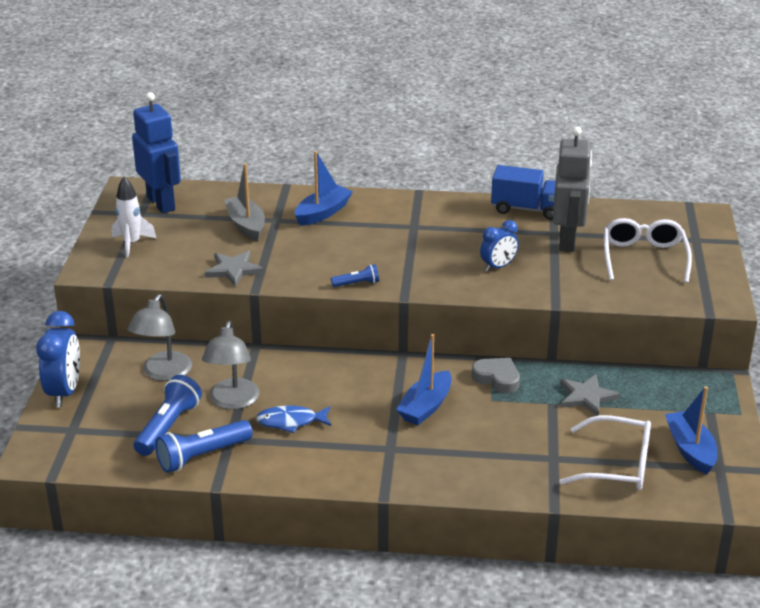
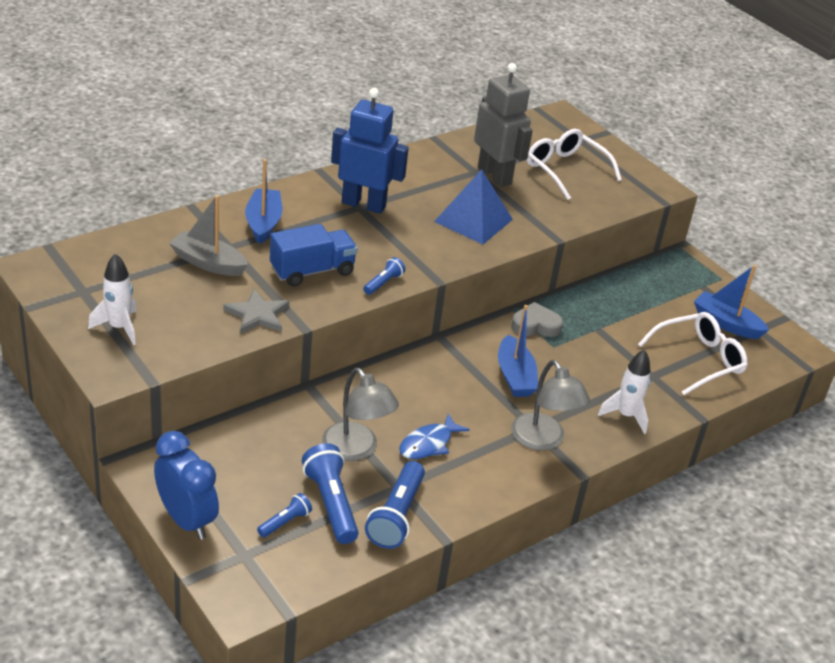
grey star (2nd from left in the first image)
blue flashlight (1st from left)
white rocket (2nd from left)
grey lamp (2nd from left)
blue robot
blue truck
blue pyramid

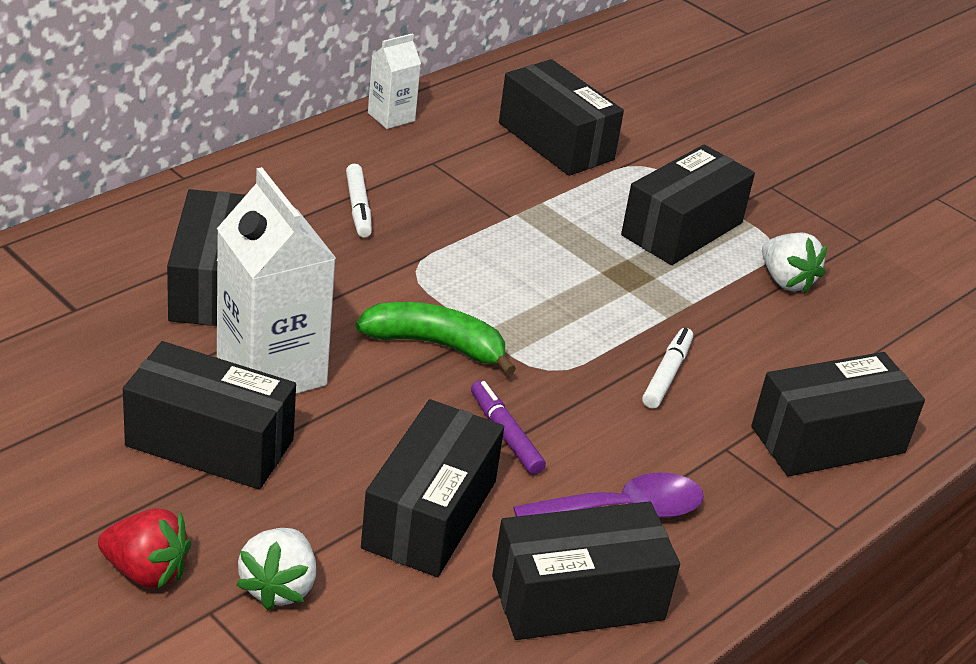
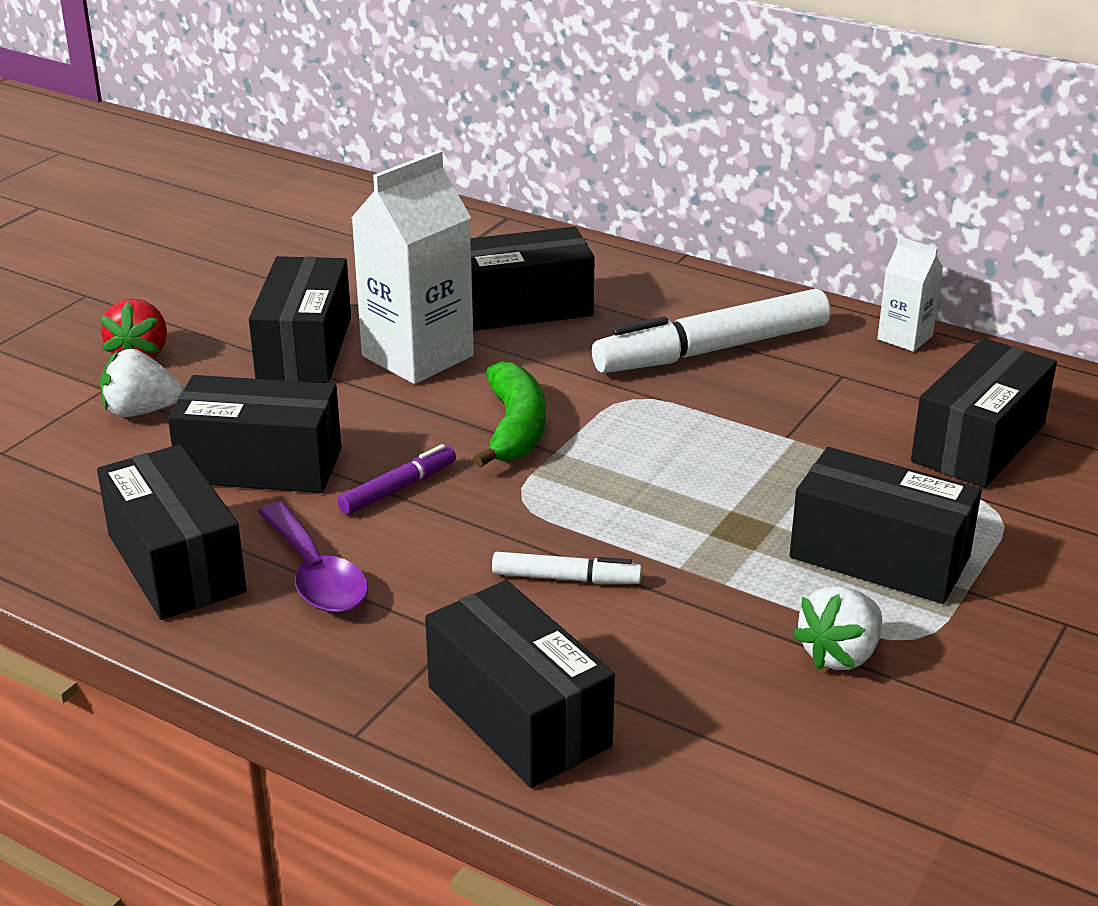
white marker (2nd from left)

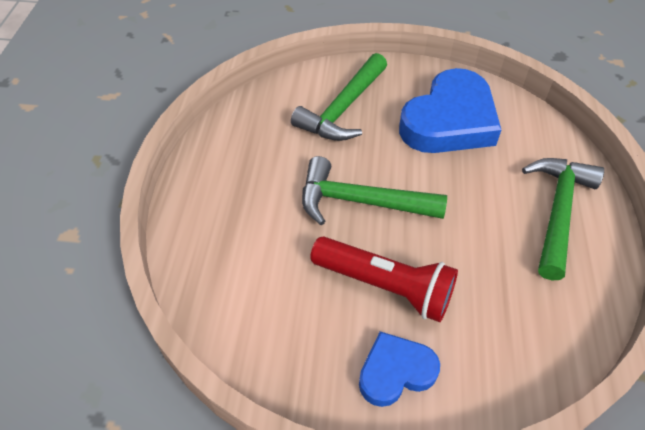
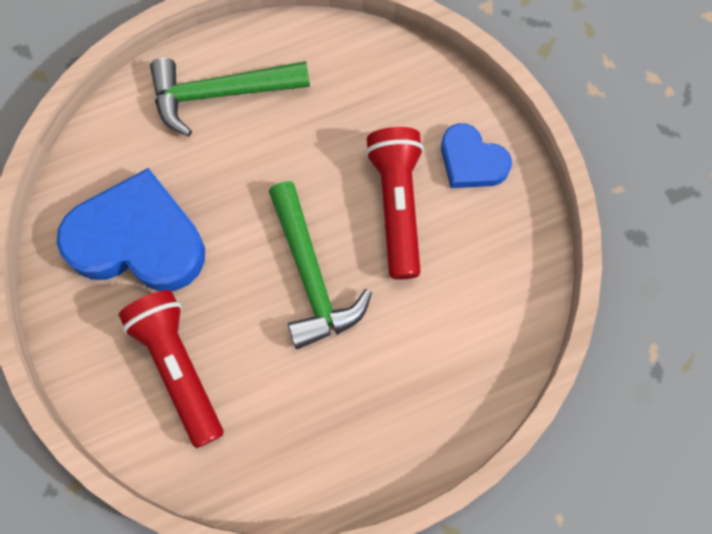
red flashlight (1st from left)

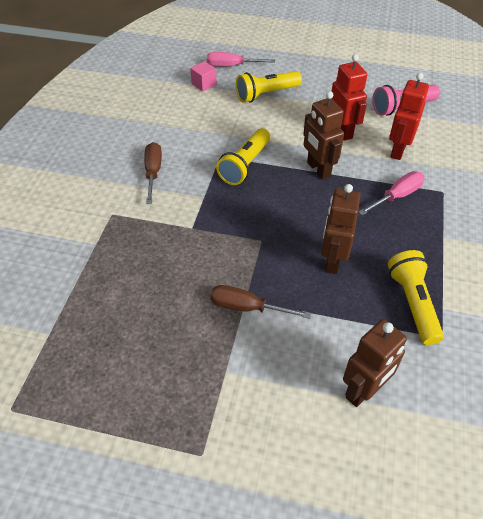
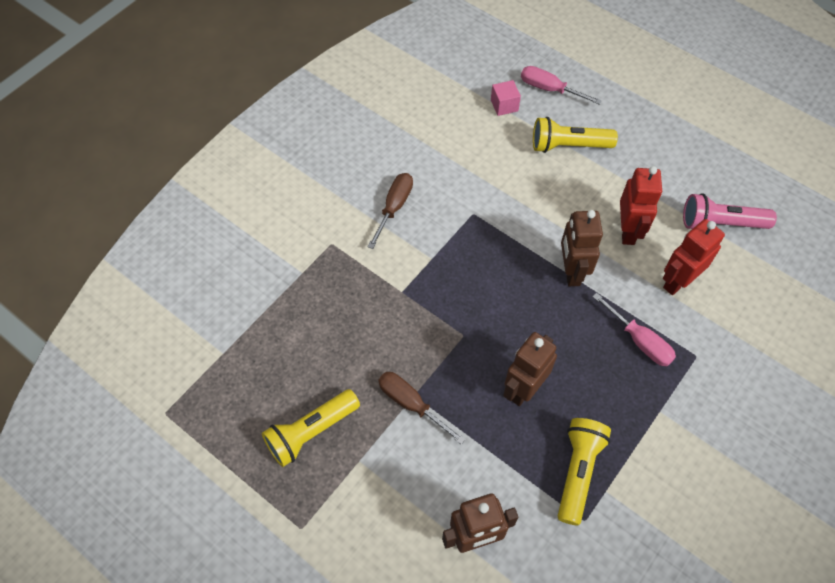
yellow flashlight (1st from left)
pink screwdriver (2nd from left)

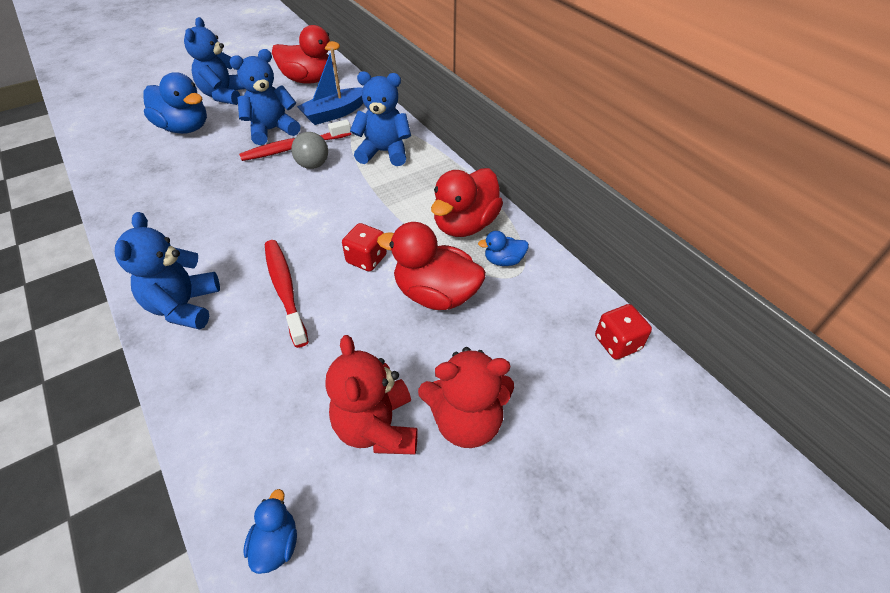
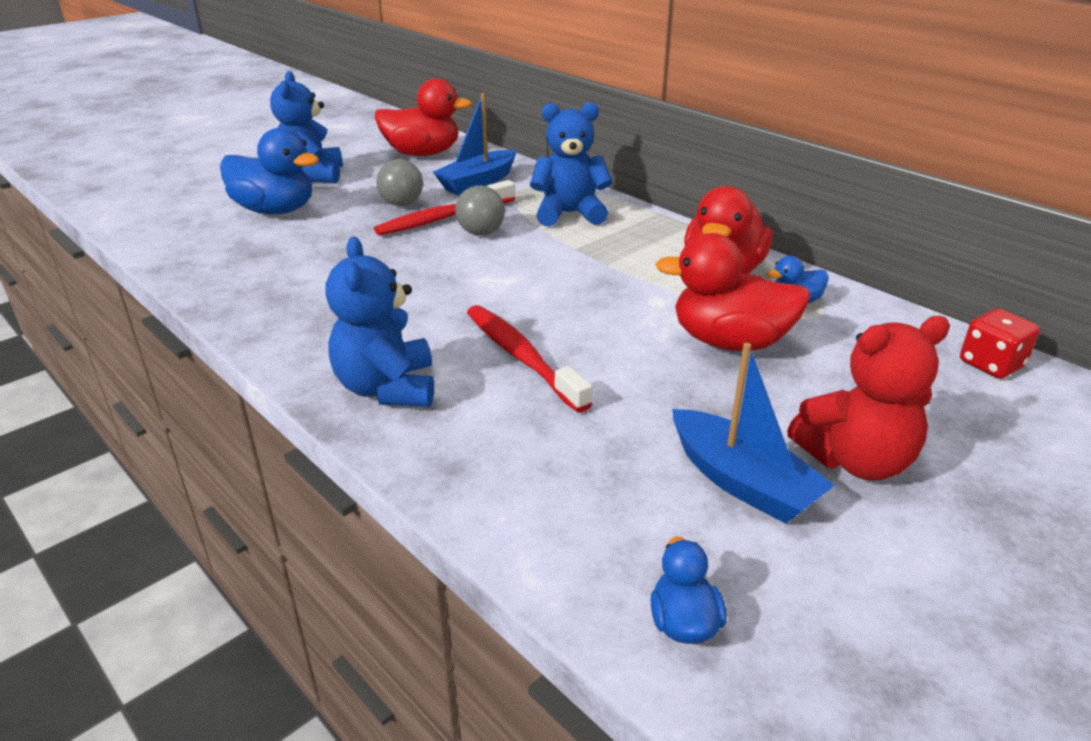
red dice (1st from left in the first image)
grey ball (1st from left)
blue boat (2nd from left)

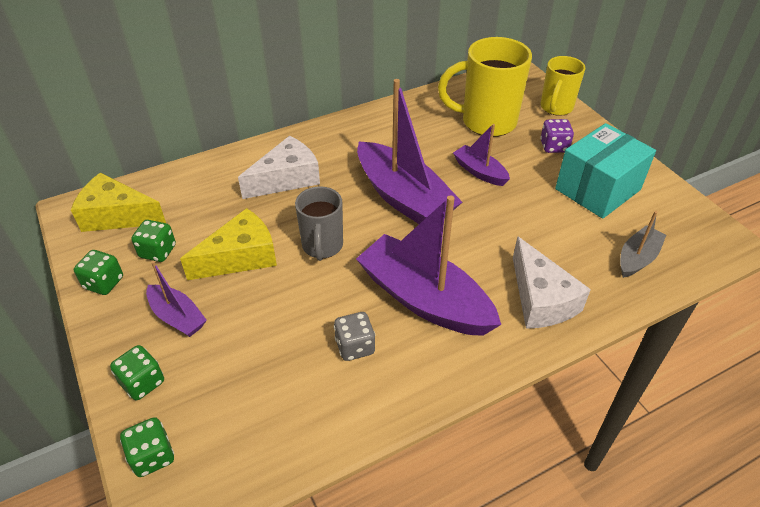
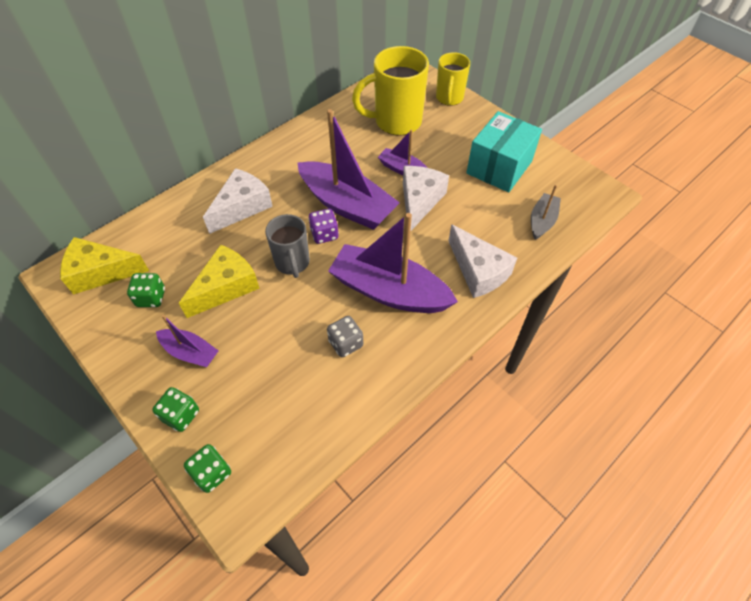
green dice (1st from left in the first image)
white cheese (2nd from left)
purple dice

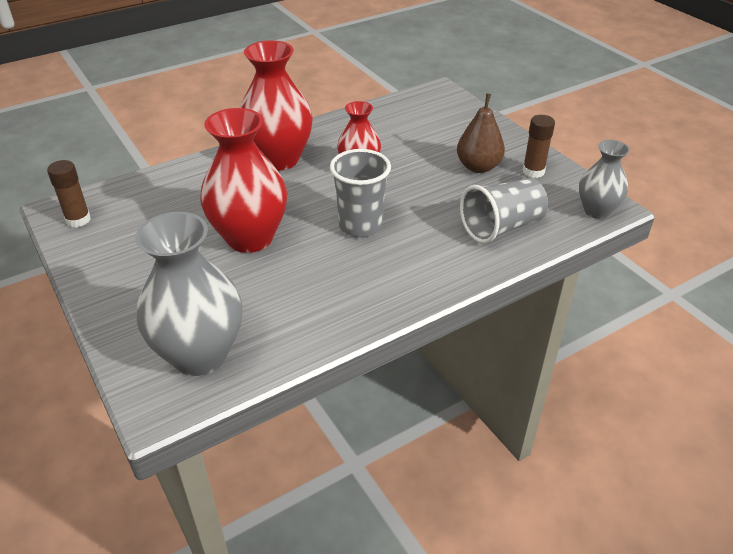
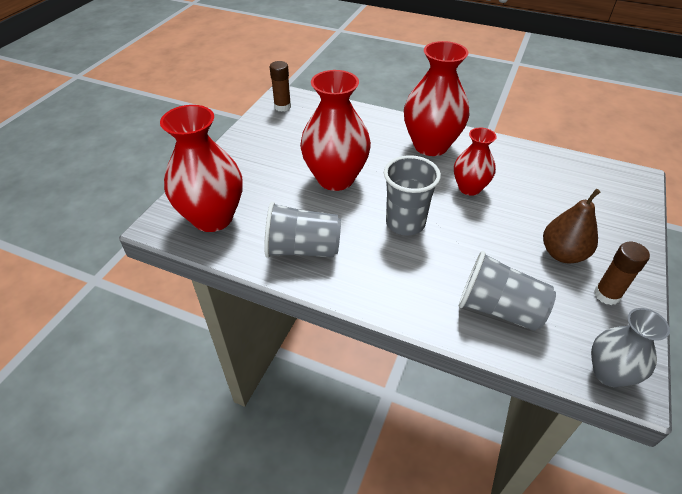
grey cup (1st from left)
red vase (1st from left)

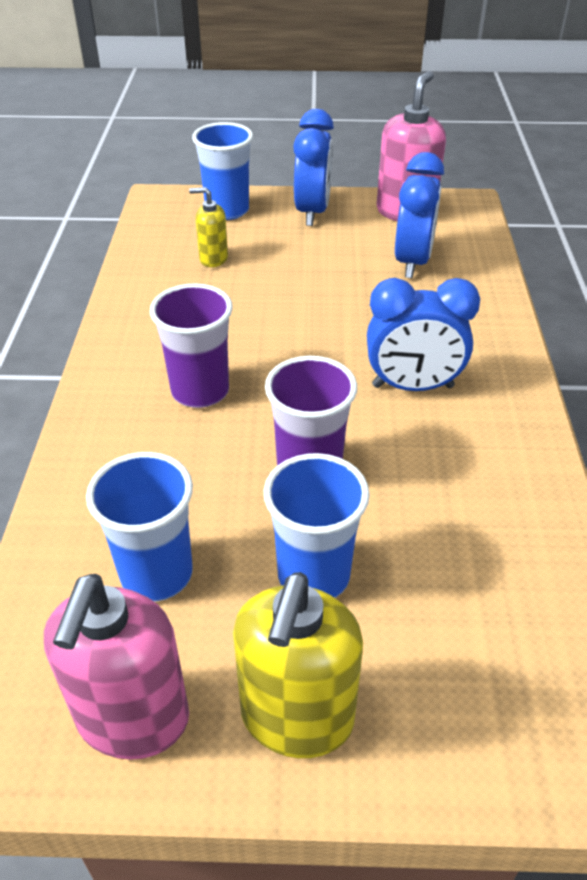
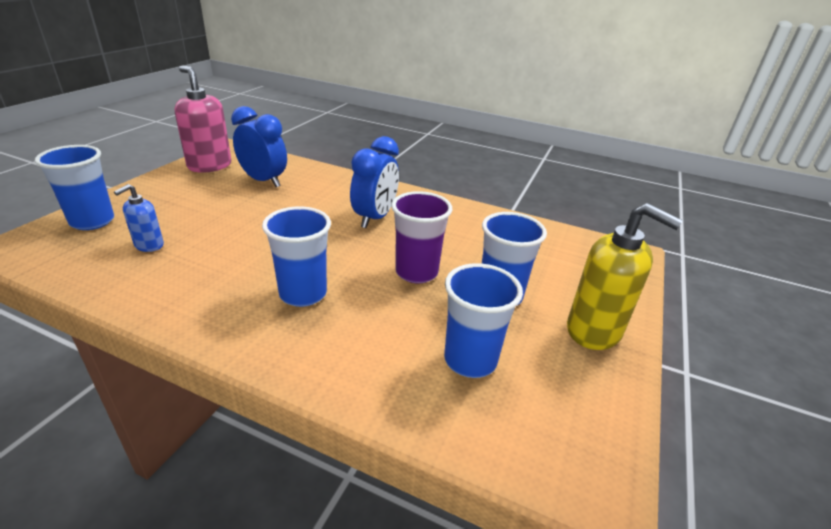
pink soap dispenser (1st from left in the first image)
blue clock (1st from left in the first image)
blue cup (2nd from left)
blue soap dispenser

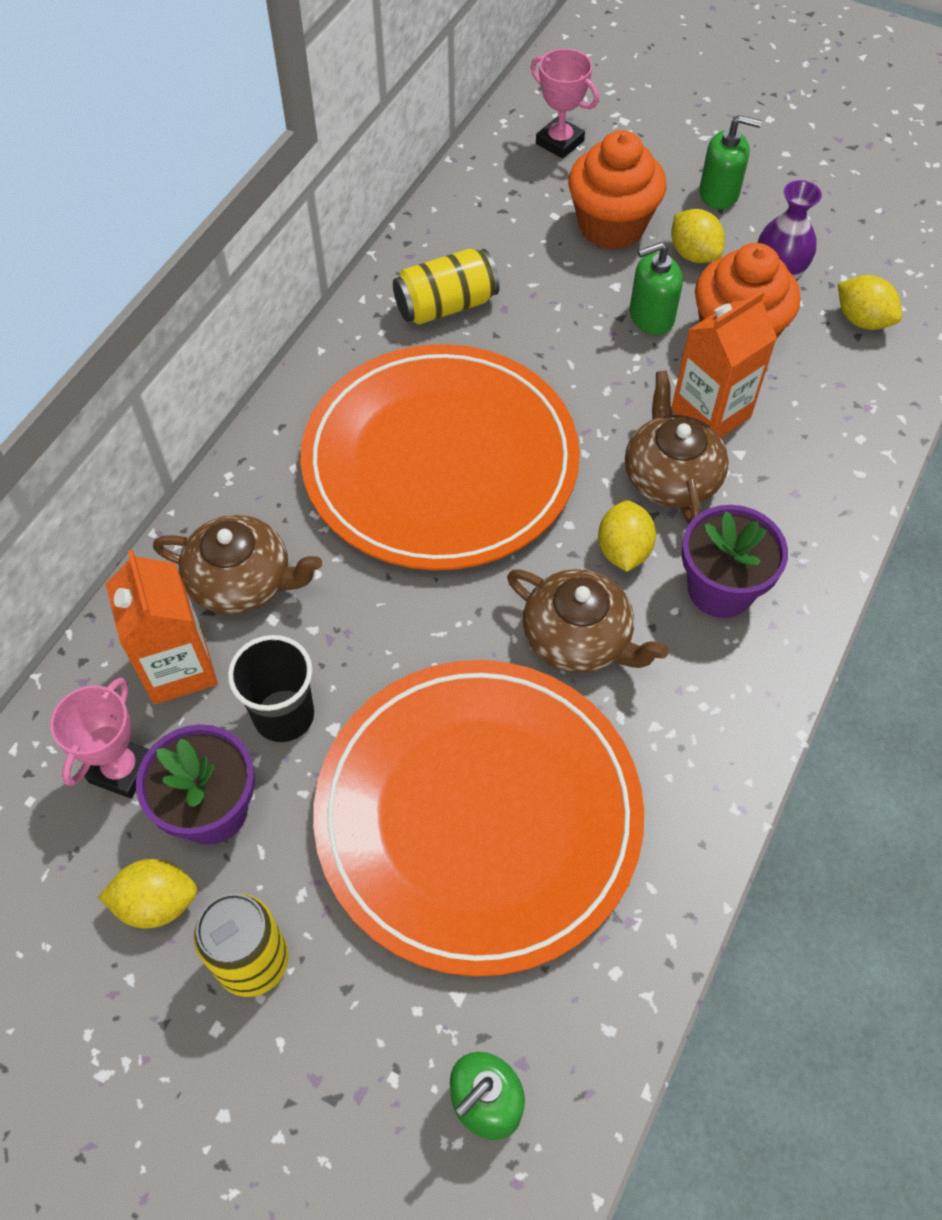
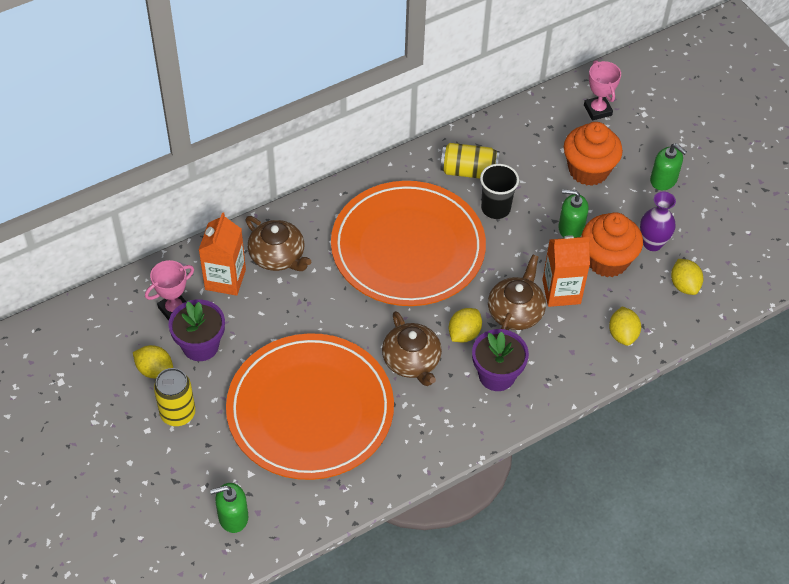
black cup
yellow lemon (3rd from left)

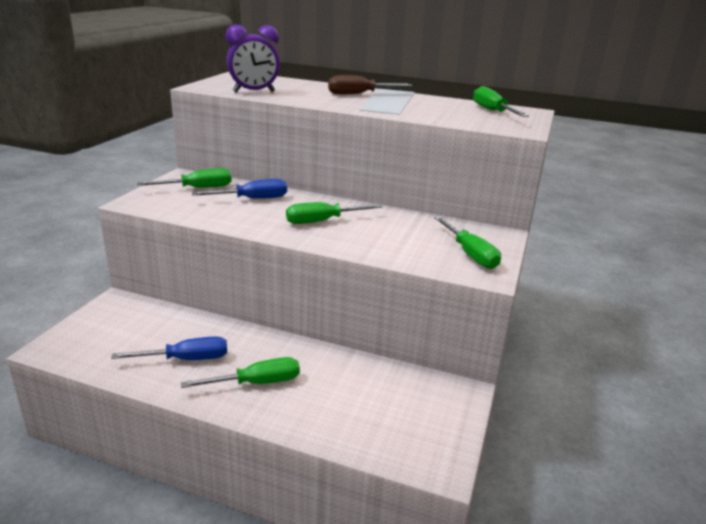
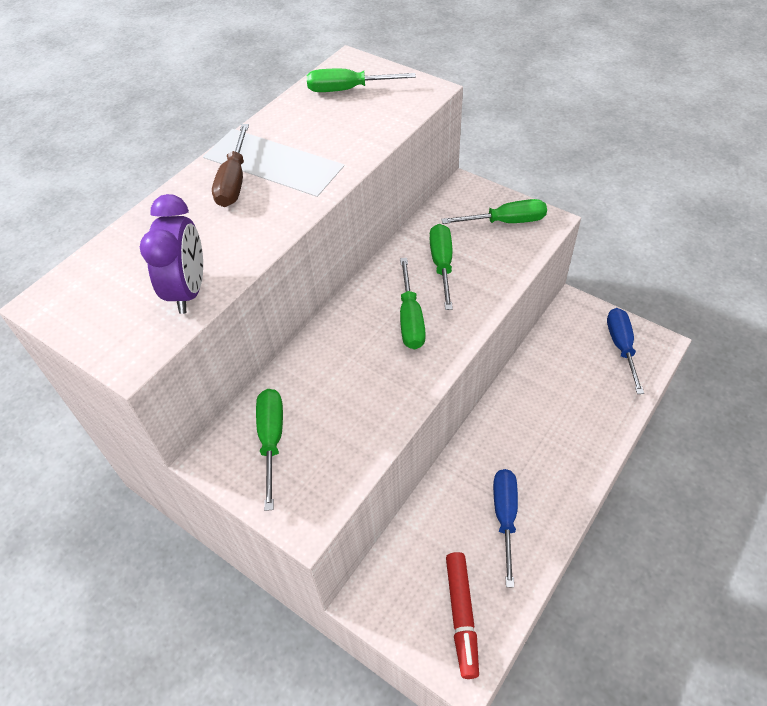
red marker
green screwdriver (4th from left)
blue screwdriver (2nd from left)

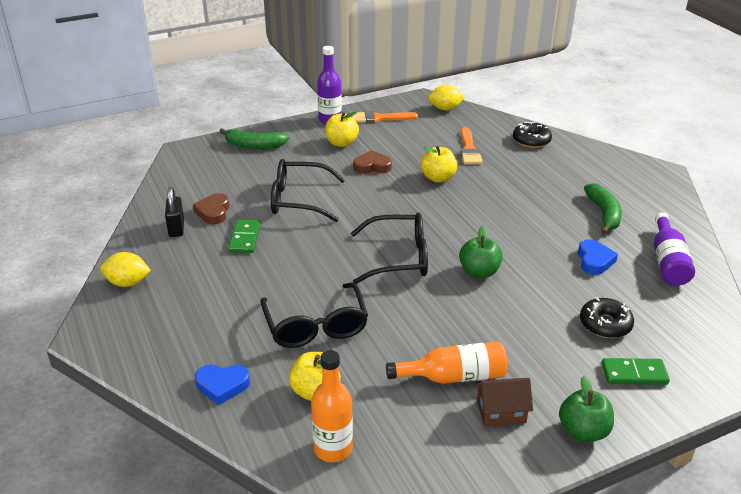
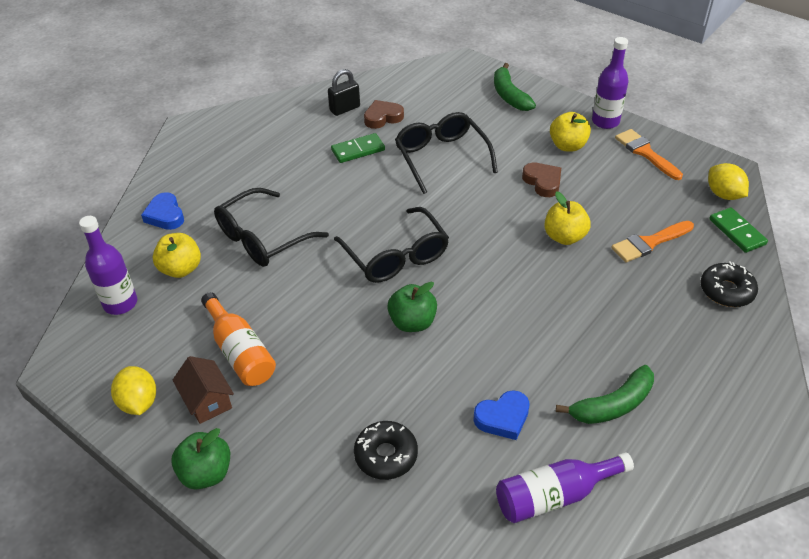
yellow lemon (1st from left)
green domino (2nd from left)
purple bottle (1st from left)

